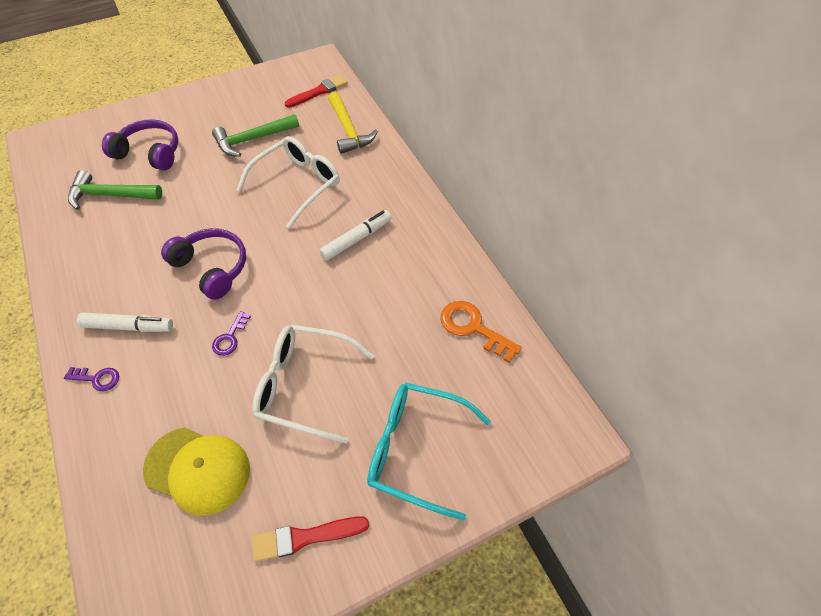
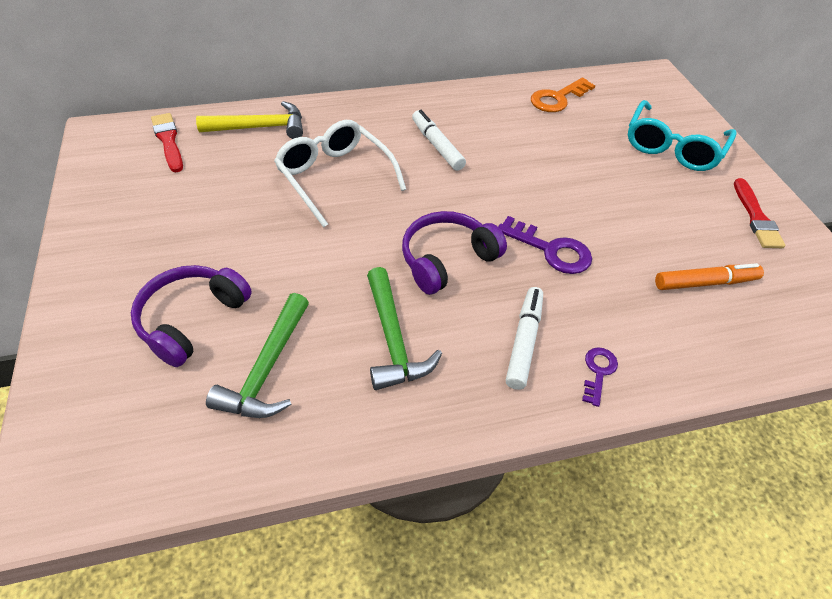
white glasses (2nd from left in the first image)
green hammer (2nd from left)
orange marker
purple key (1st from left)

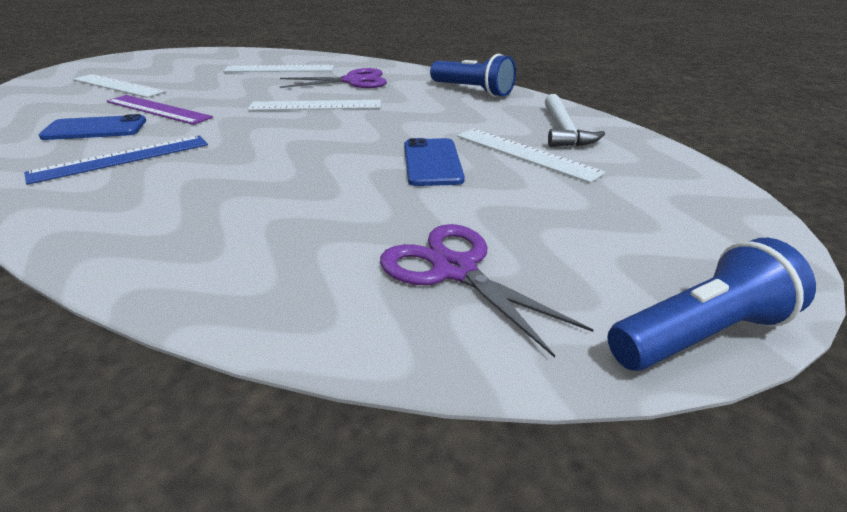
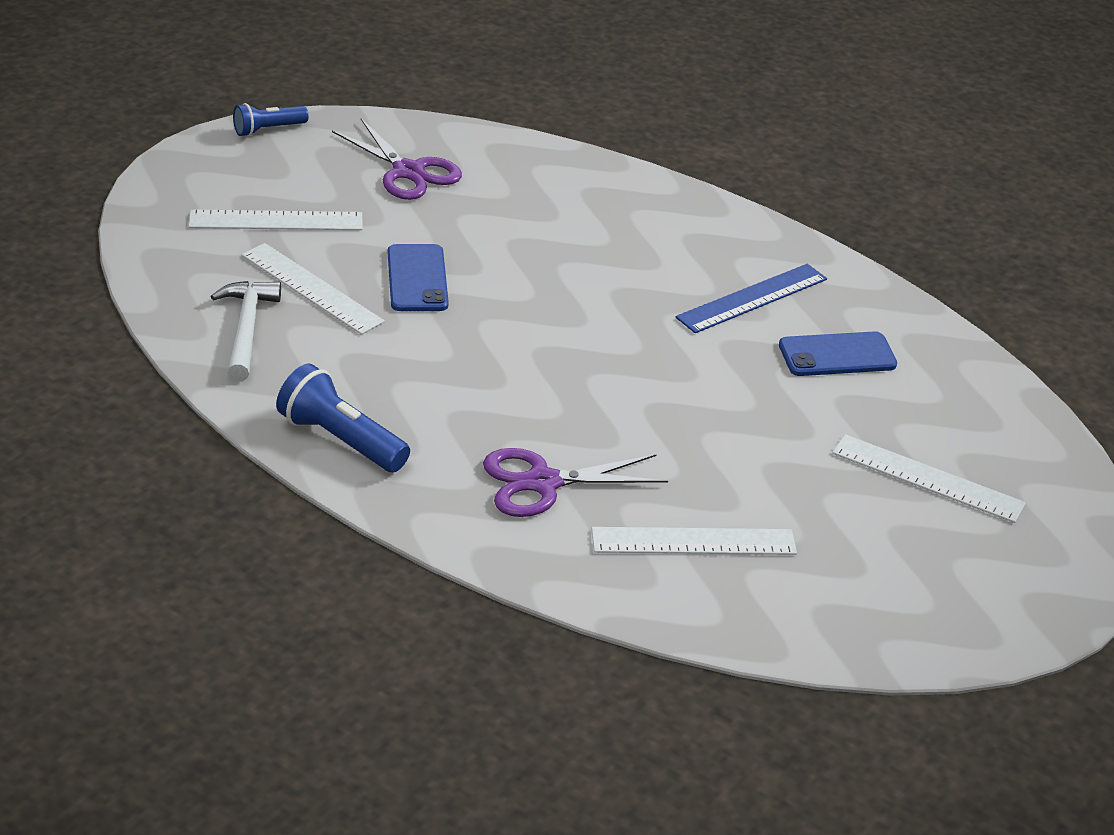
purple ruler
white ruler (1st from left)
blue flashlight (1st from left)

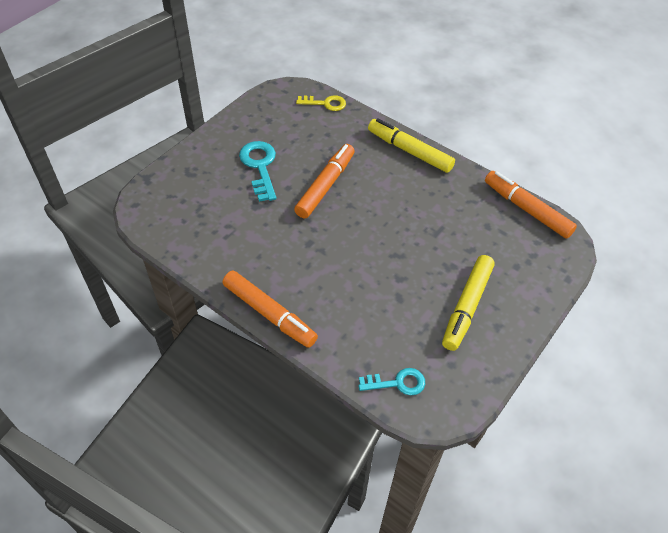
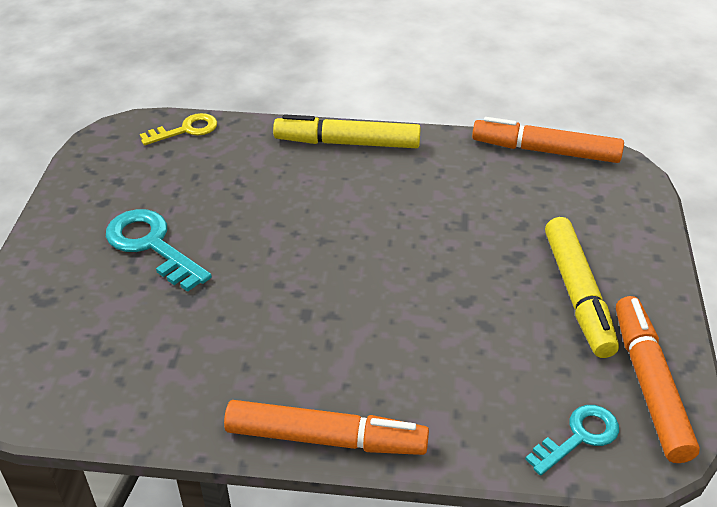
orange marker (3rd from left)

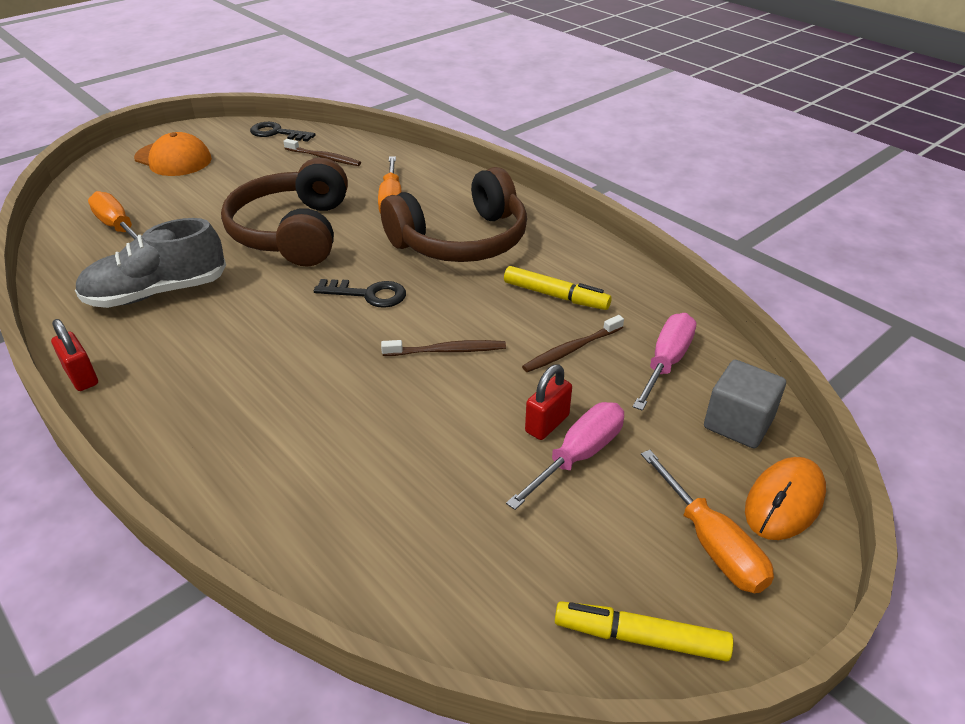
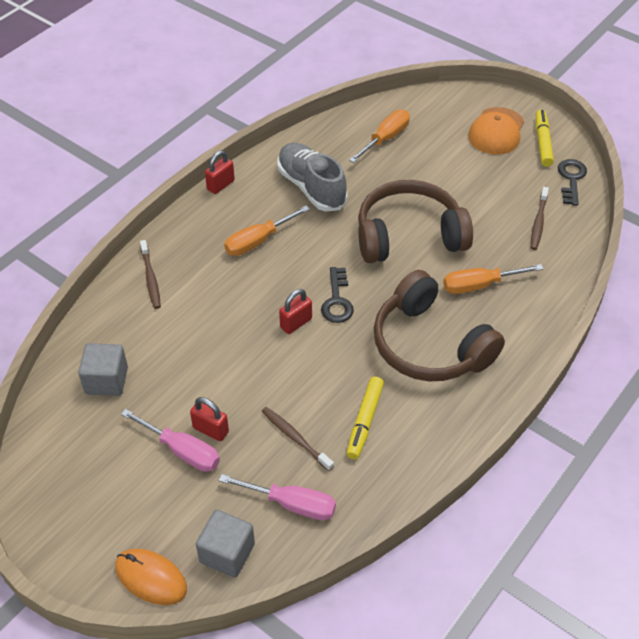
grey cube (1st from left)
red padlock (3rd from left)
brown toothbrush (1st from left)
yellow marker (2nd from left)
orange screwdriver (1st from left)

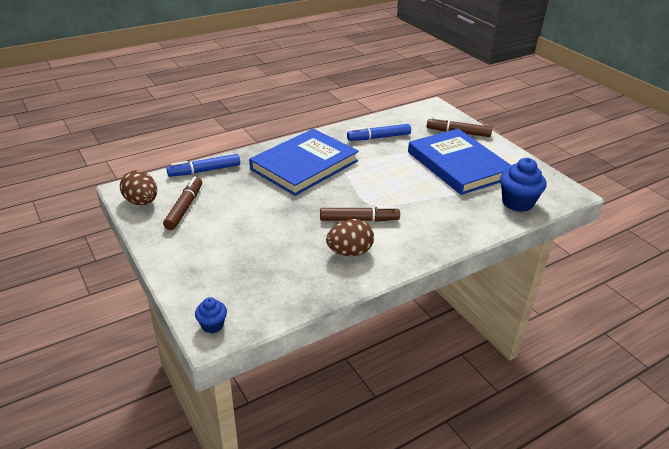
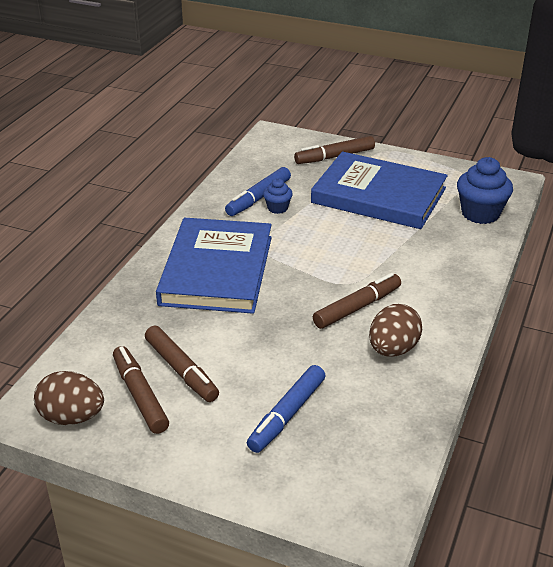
brown marker (2nd from left)
blue marker (2nd from left)
blue cupcake (1st from left)

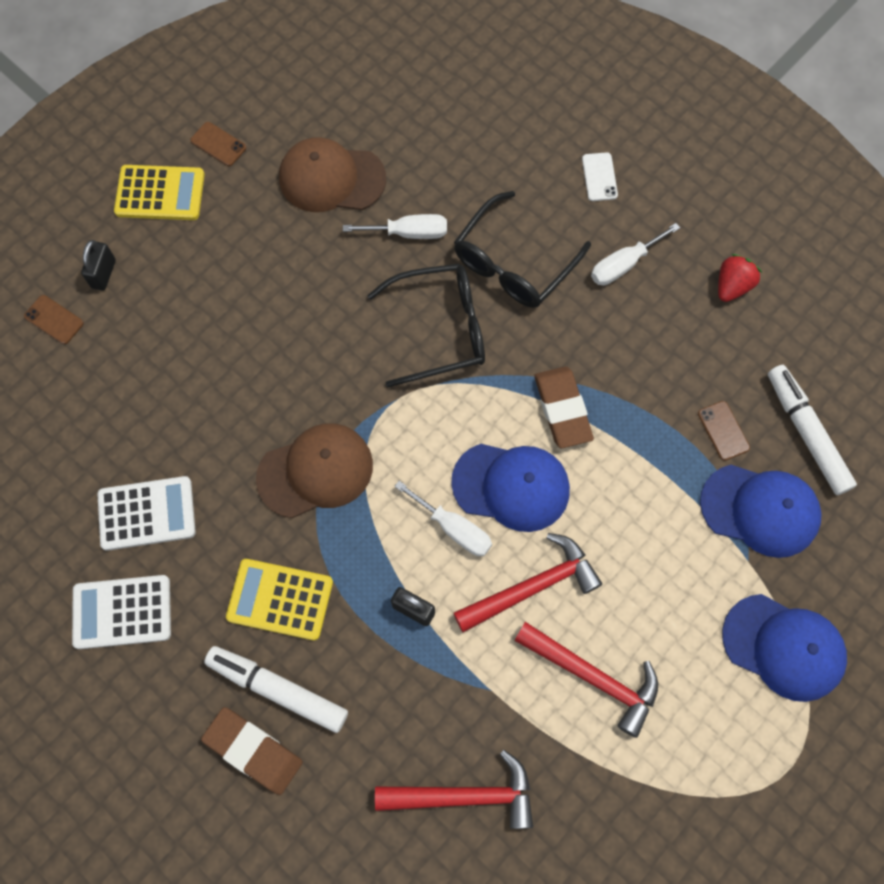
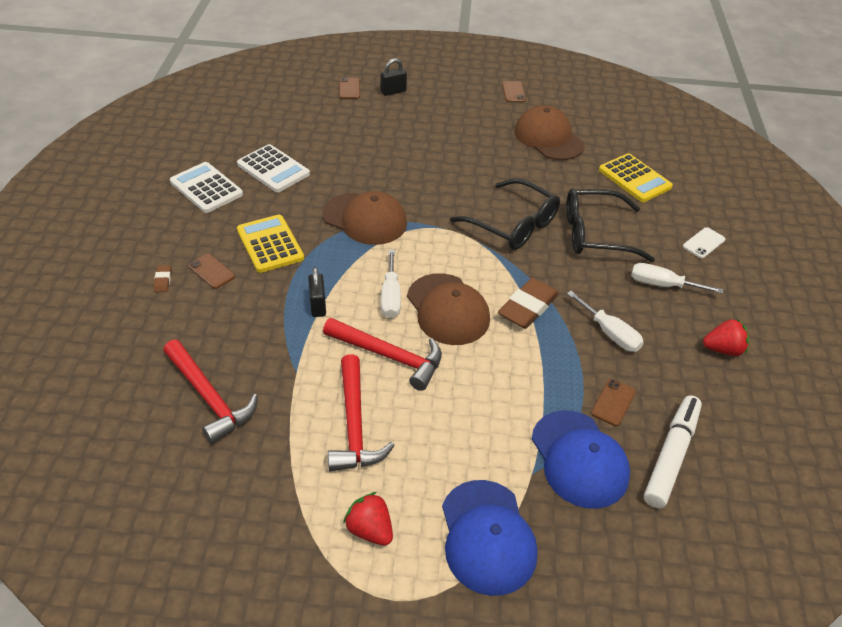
red strawberry (1st from left)
yellow calculator (2nd from left)
white screwdriver (2nd from left)
brown phone (1st from left)
brown cap (2nd from left)
brown eraser (1st from left)

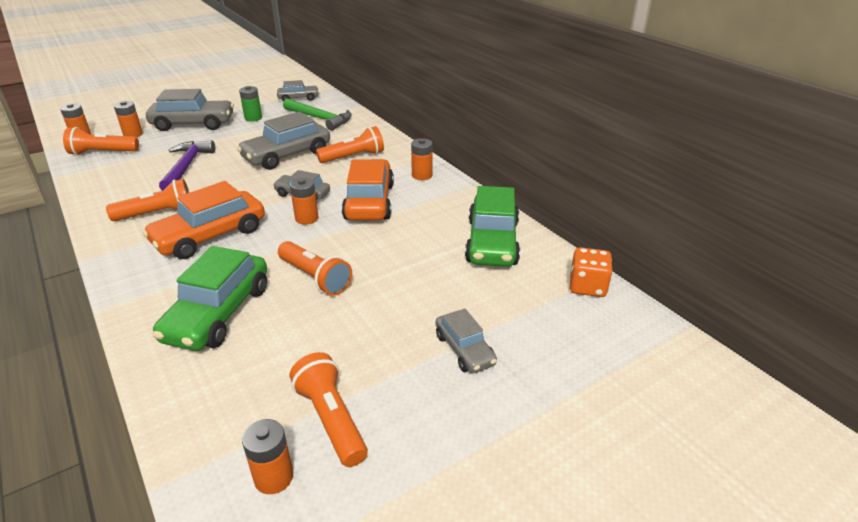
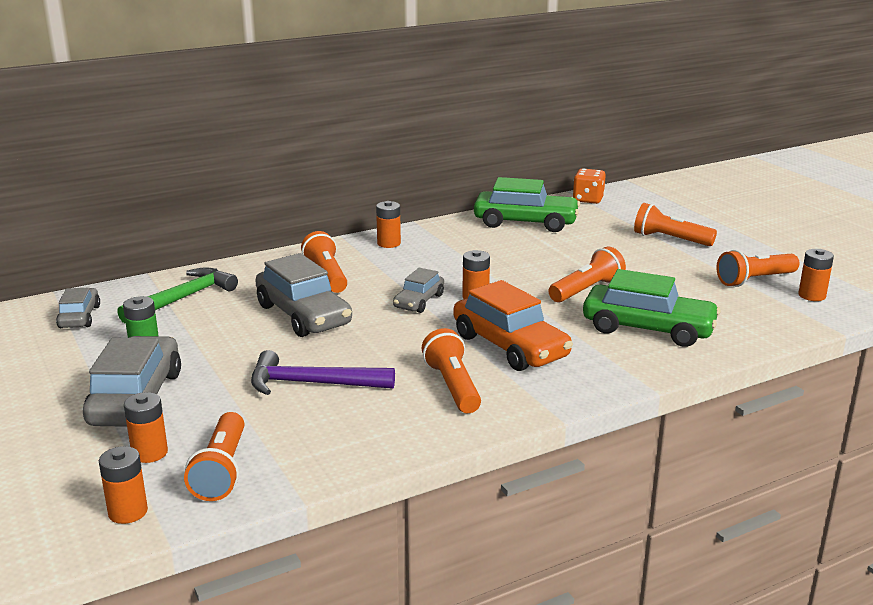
orange car (2nd from left in the first image)
orange flashlight (5th from left)

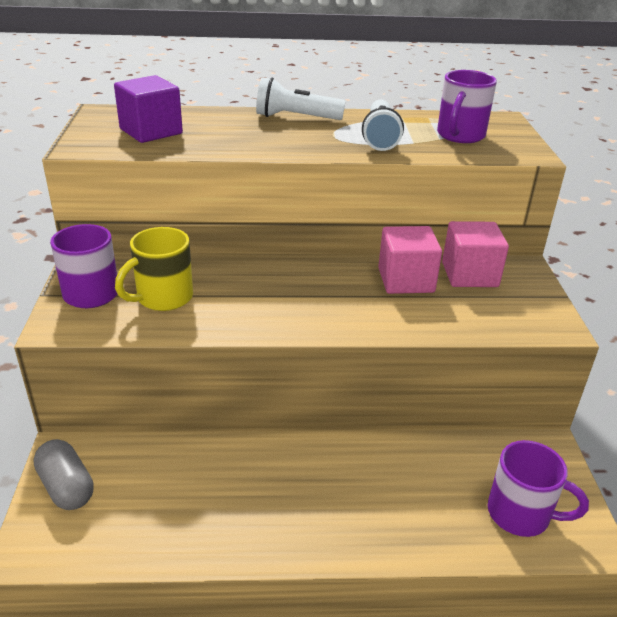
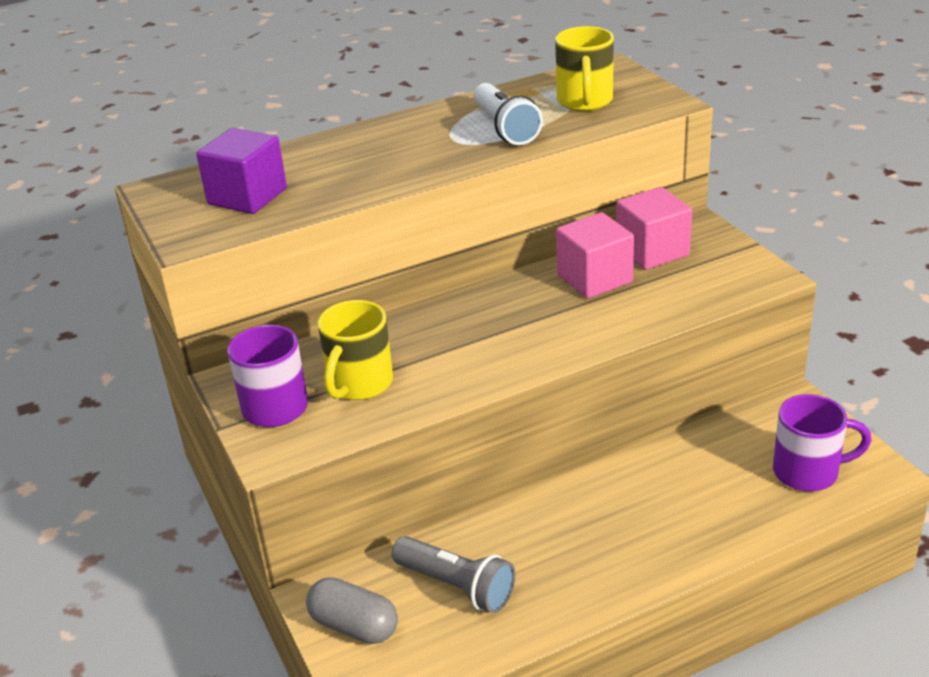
white flashlight (1st from left in the first image)
grey flashlight
yellow mug (2nd from left)

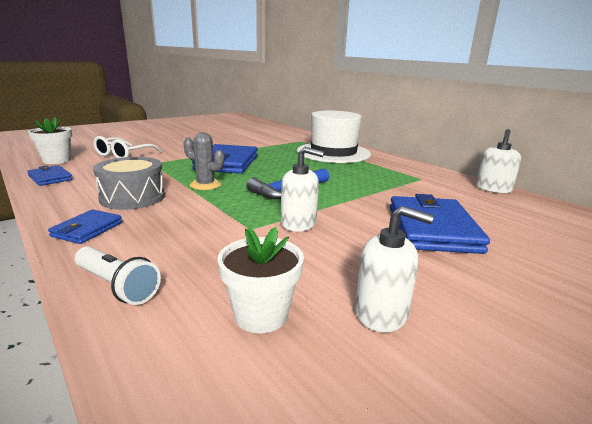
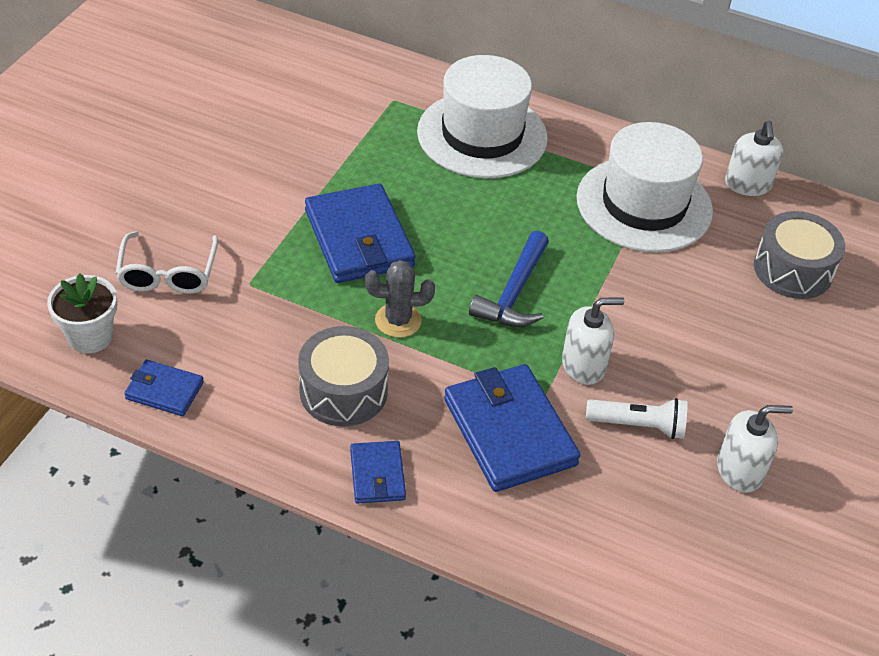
white flower pot (2nd from left in the first image)
white hat (2nd from left)
grey drum (2nd from left)
white flashlight
blue wallet (4th from left)

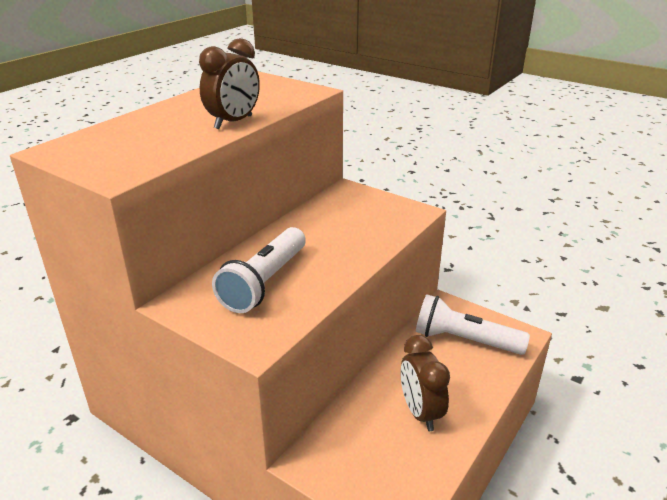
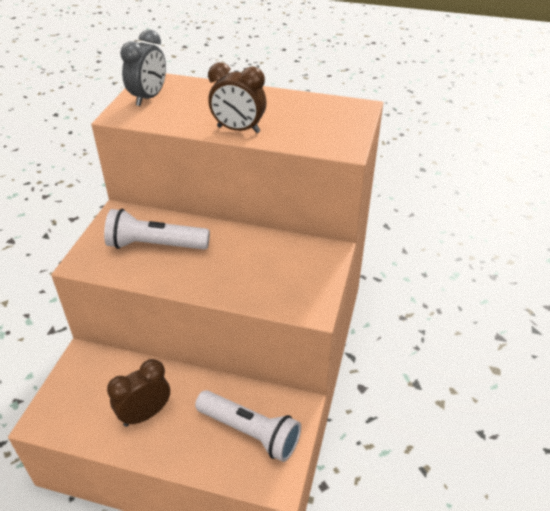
grey clock
white flashlight (2nd from left)

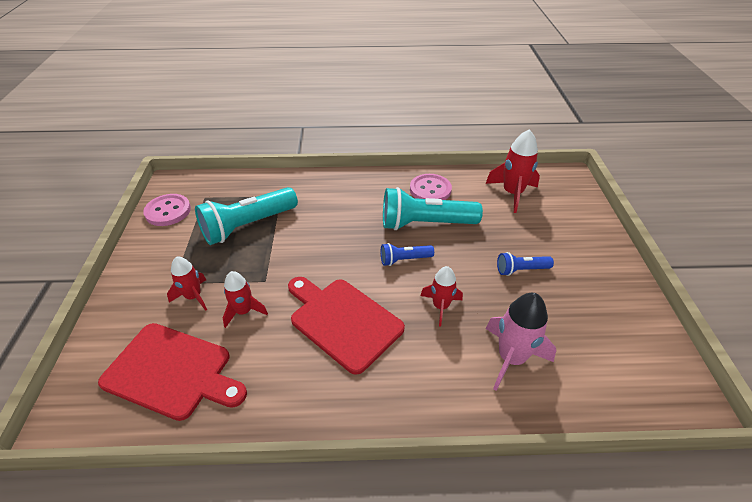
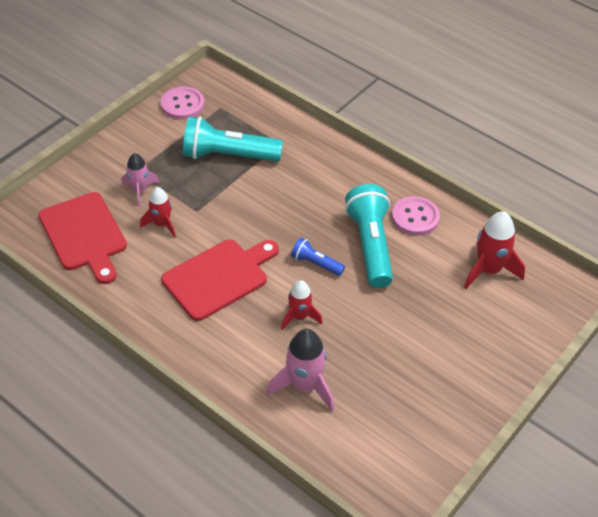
blue flashlight (2nd from left in the first image)
pink rocket (1st from left)
red cutting board (2nd from left)
turquoise flashlight (2nd from left)

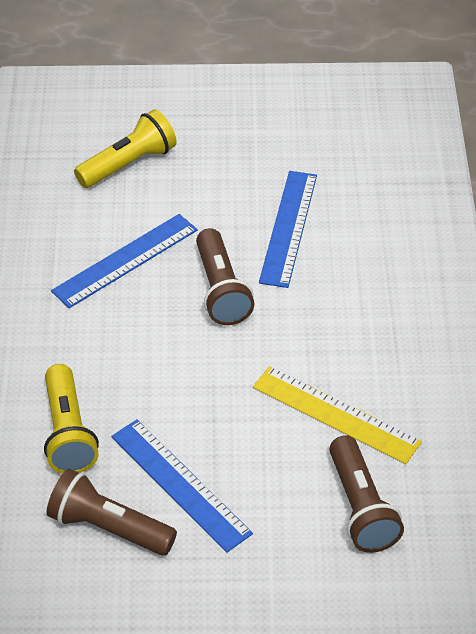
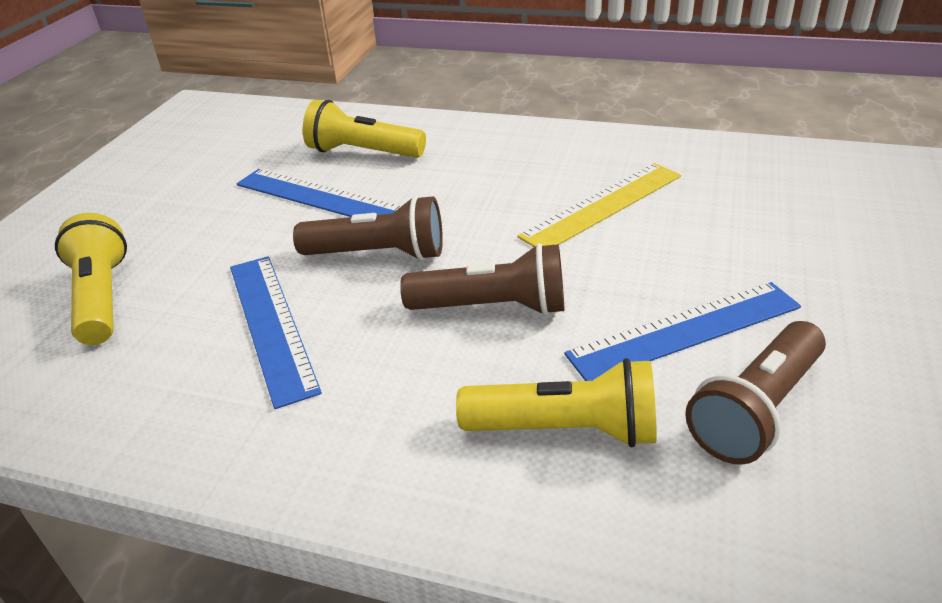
yellow flashlight (2nd from left)
brown flashlight (2nd from left)

